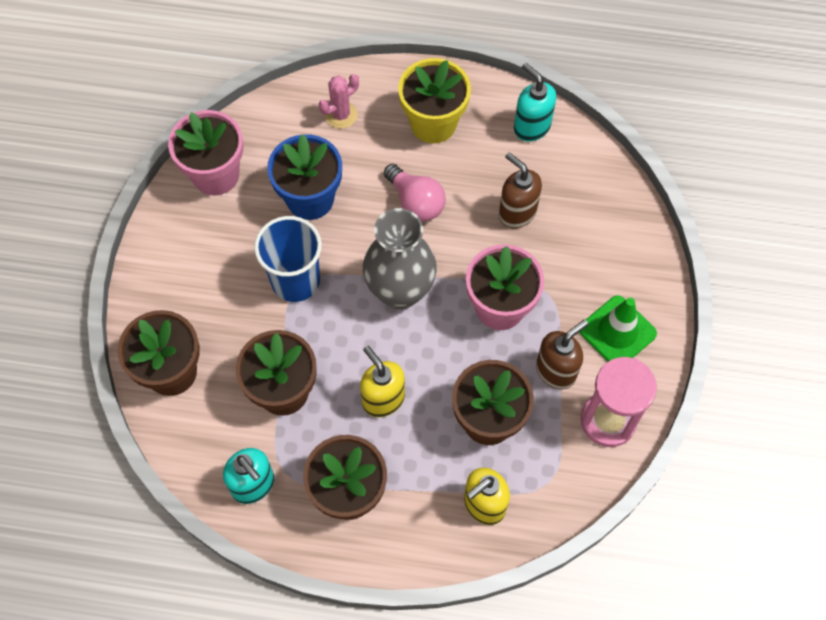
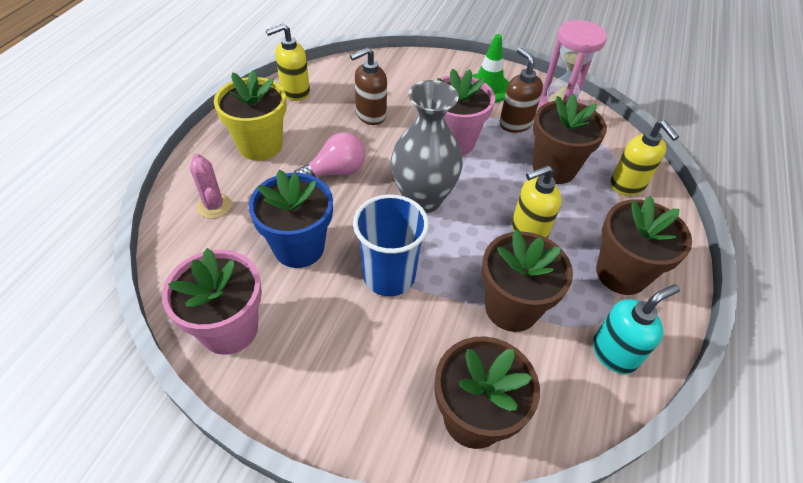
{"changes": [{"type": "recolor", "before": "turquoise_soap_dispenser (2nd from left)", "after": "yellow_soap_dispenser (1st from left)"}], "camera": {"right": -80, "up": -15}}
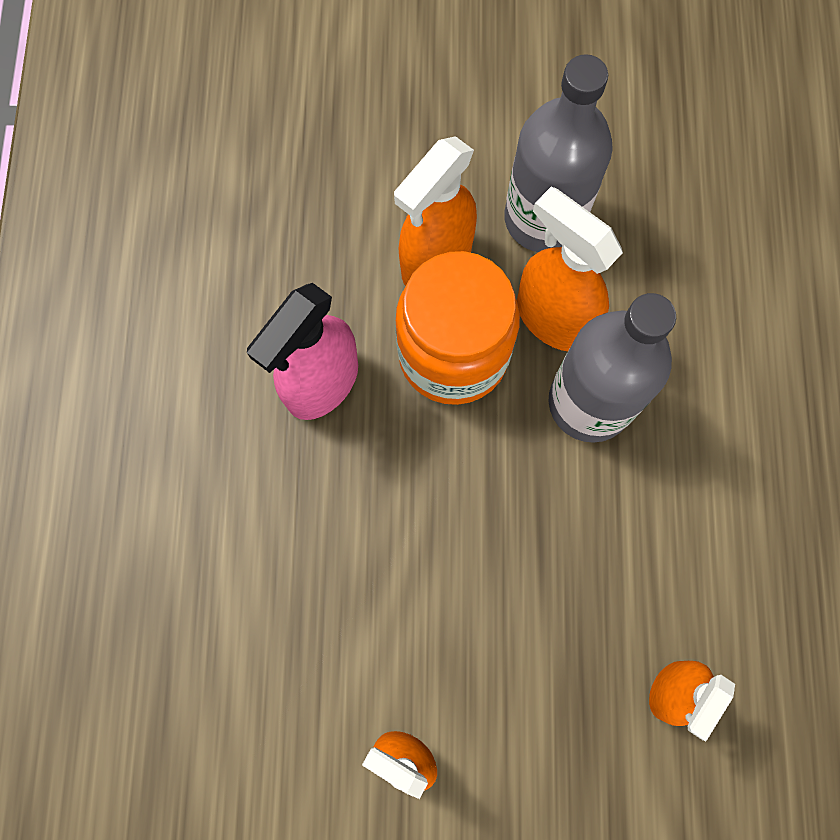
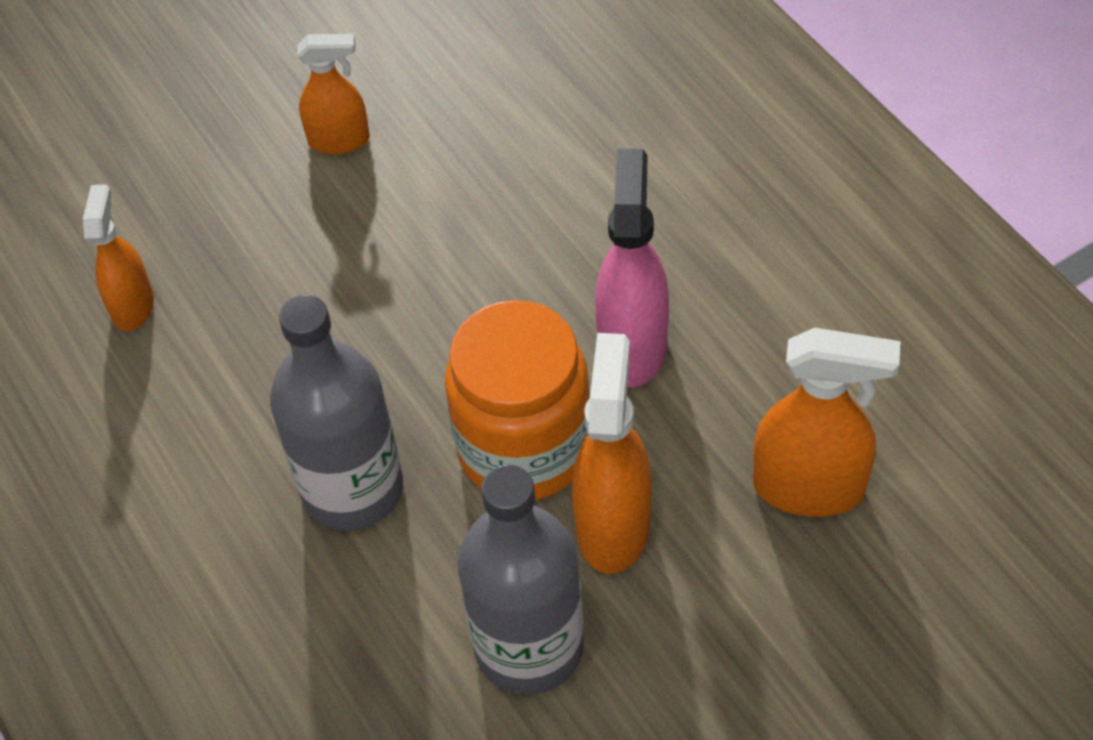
{"changes": [{"type": "move", "before": "orange_spray_bottle (3rd from left in the first image)", "after": "orange_spray_bottle (4th from left)"}], "camera": {"right": 150, "up": -20}}
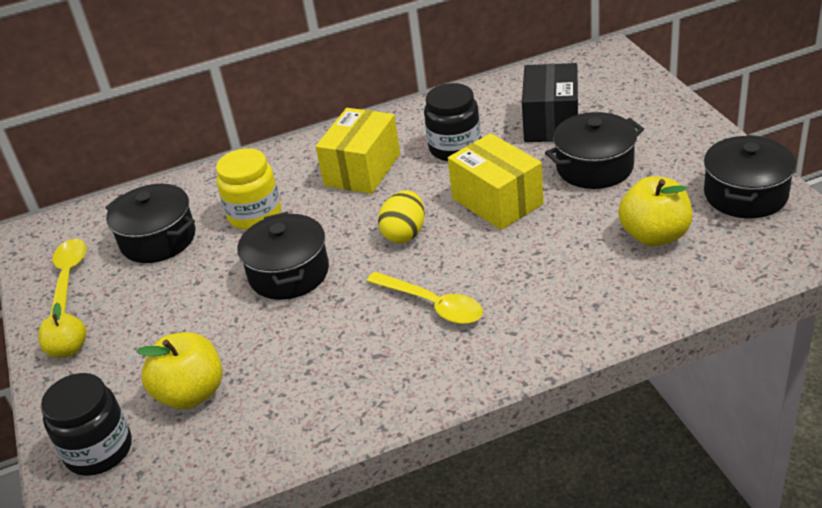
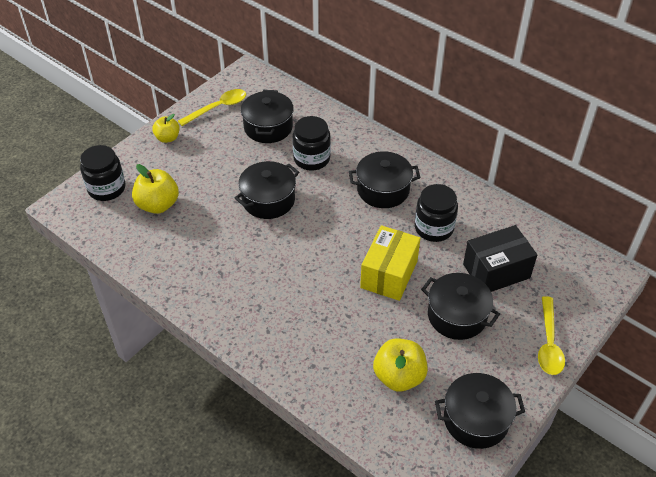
{"changes": [{"type": "recolor", "before": "yellow_jar", "after": "black_jar (2nd from left)"}, {"type": "replace", "before": "yellow_box (1st from left)", "after": "black_pot (3rd from left)"}, {"type": "move", "before": "yellow_spoon (2nd from left)"}, {"type": "delete", "before": "yellow_egg"}], "camera": {"right": 55, "up": 10}}
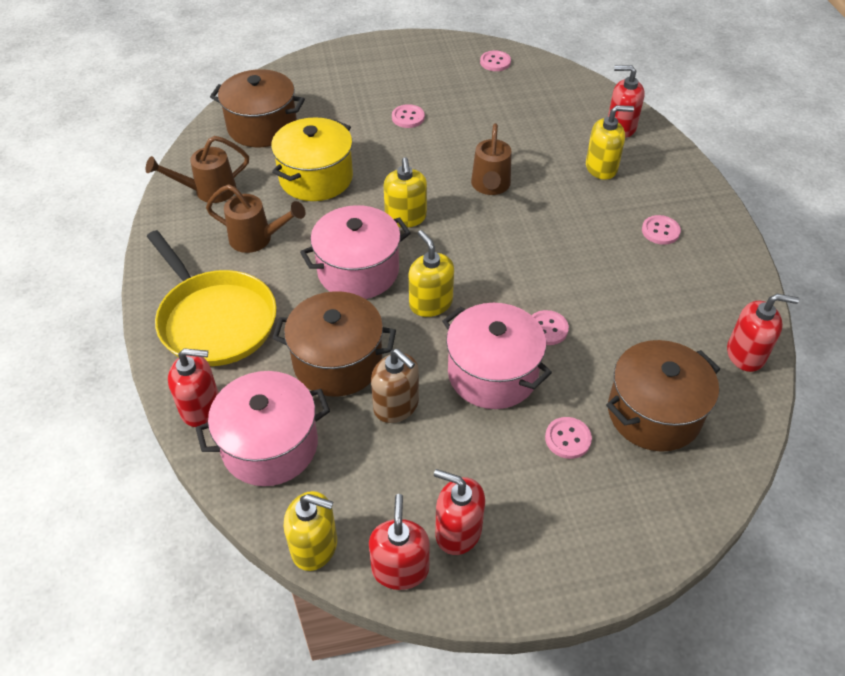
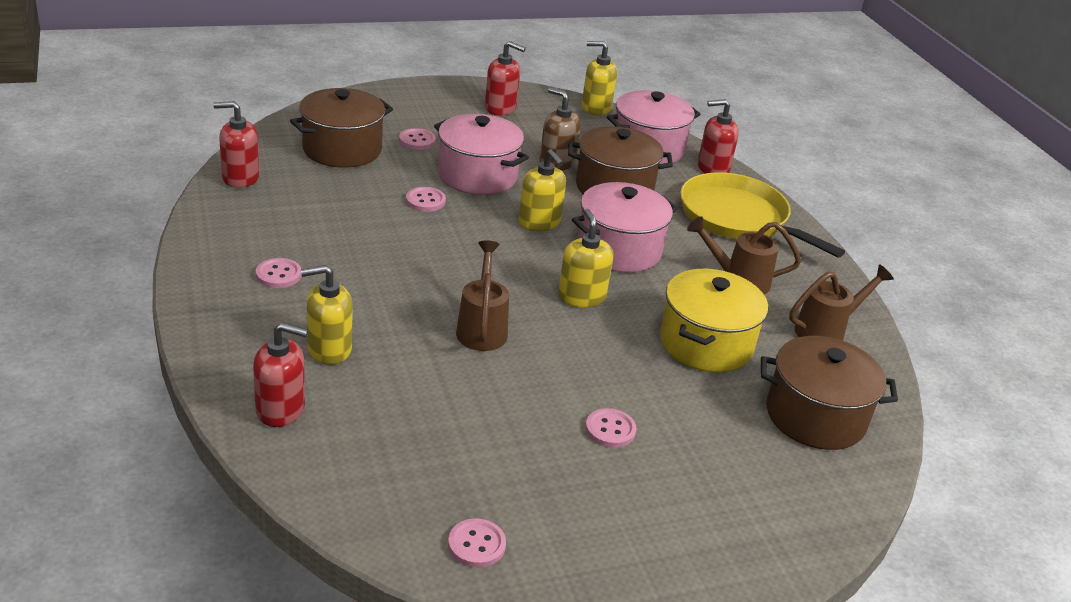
{"changes": [{"type": "delete", "before": "red_soap_dispenser (2nd from left)"}], "camera": {"right": 170, "up": -15}}
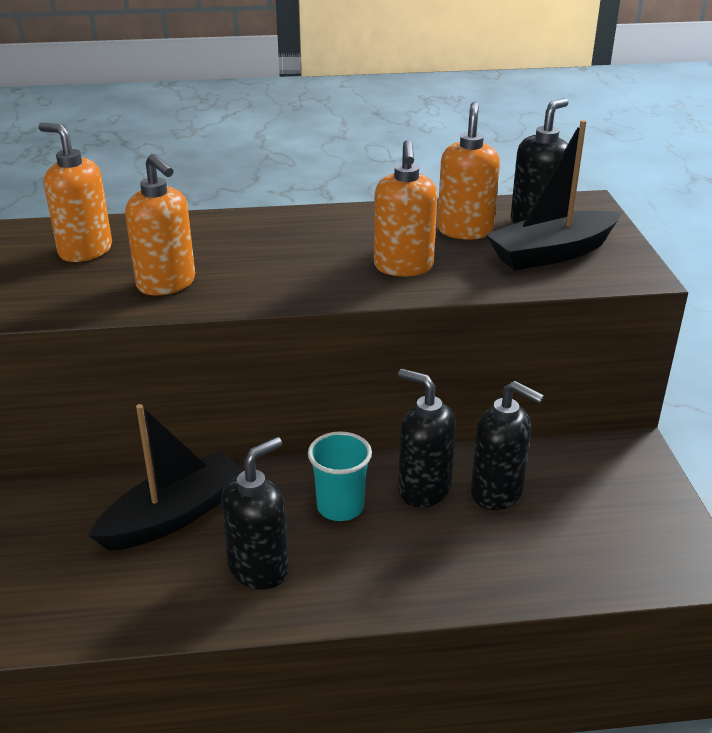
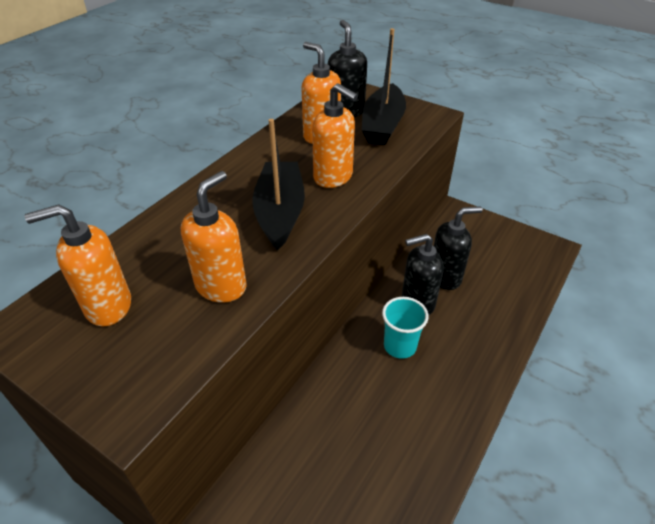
{"changes": [{"type": "move", "before": "black_boat (1st from left)"}, {"type": "rotate", "before": "orange_soap_dispenser (2nd from left)", "turn": -60}, {"type": "delete", "before": "black_soap_dispenser (1st from left)"}], "camera": {"right": -50, "up": 10}}
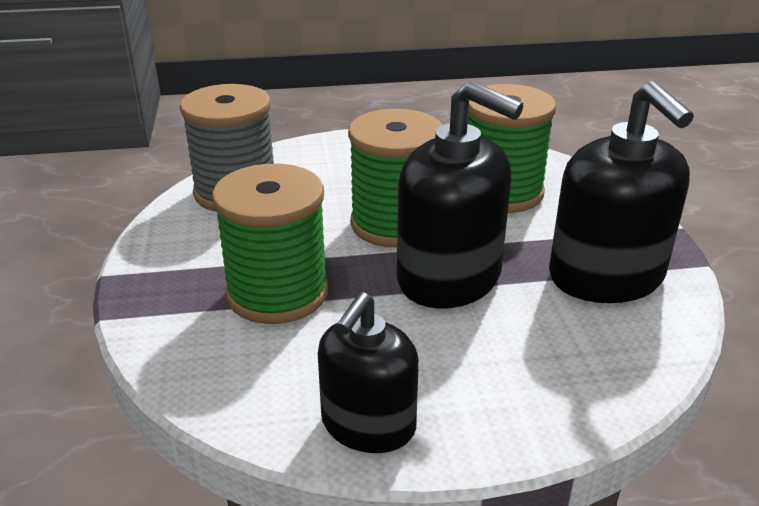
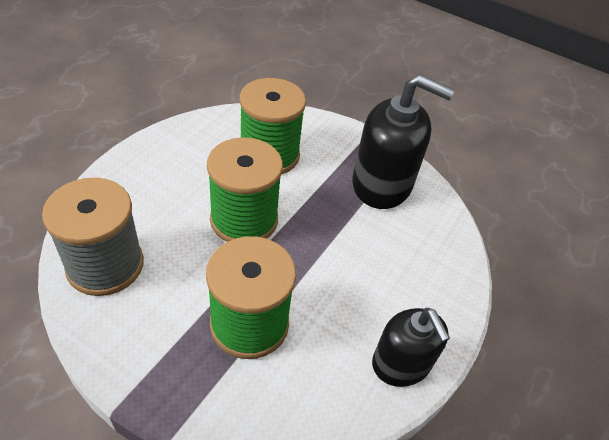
{"changes": [{"type": "delete", "before": "black_soap_dispenser (2nd from left)"}], "camera": {"right": -55, "up": 15}}
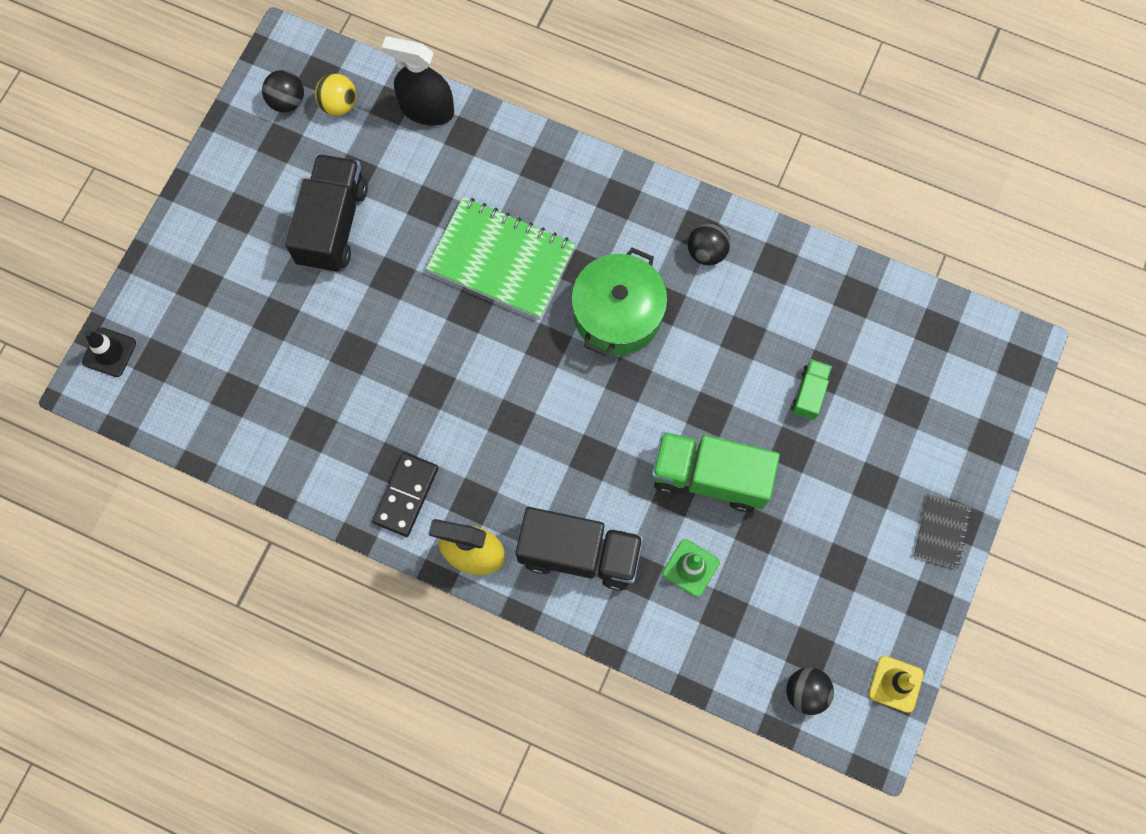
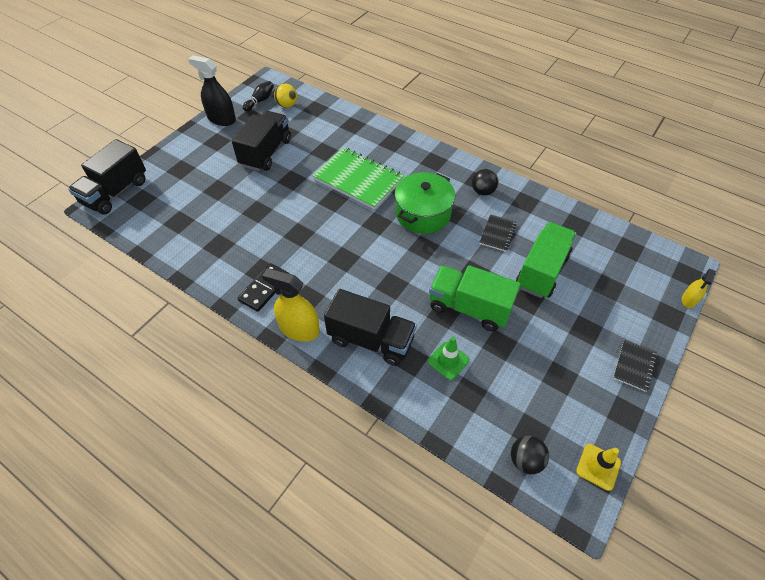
{"changes": [{"type": "replace", "before": "black_traffic_cone", "after": "black_truck (1st from left)"}, {"type": "replace", "before": "black_ball (1st from left)", "after": "black_bowling_pin"}, {"type": "move", "before": "black_spray_bottle"}, {"type": "resize", "before": "green_truck (2nd from left)", "scale": 2.02}, {"type": "insert", "after": "black_notebook (1st from left)"}, {"type": "insert", "after": "yellow_spray_bottle (2nd from left)"}], "camera": {"right": 10, "up": -20}}
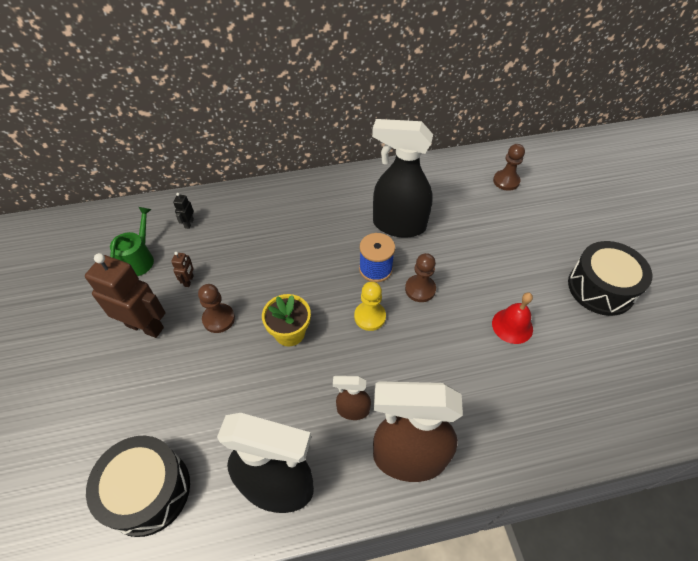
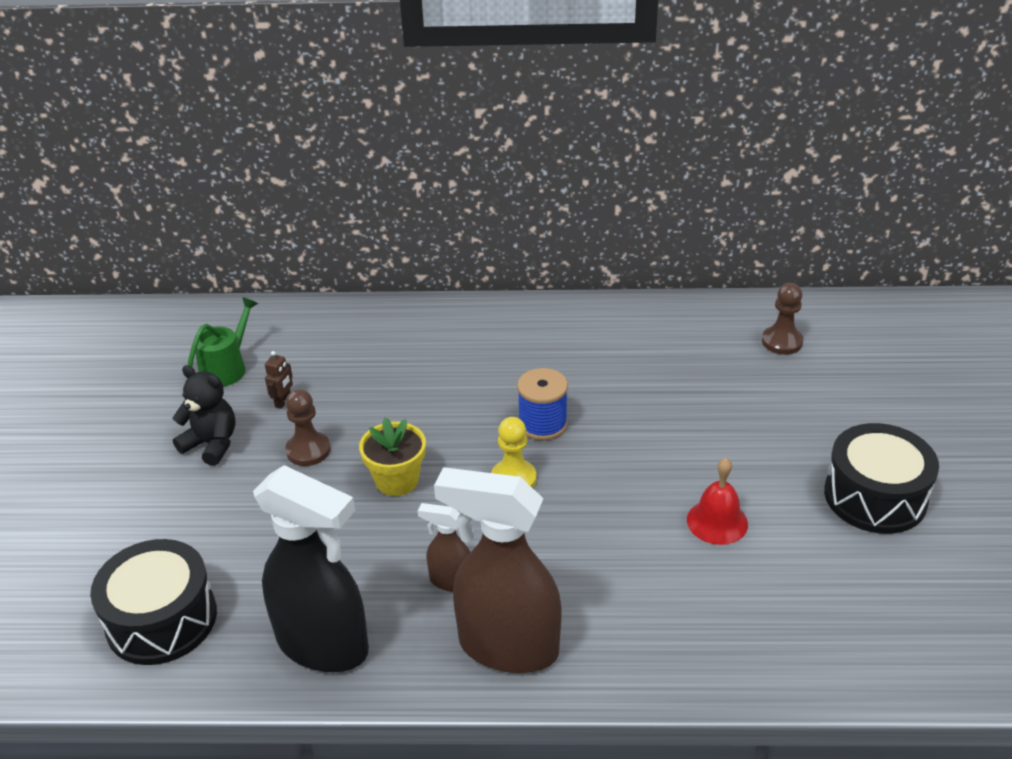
{"changes": [{"type": "replace", "before": "brown_robot (1st from left)", "after": "black_teddy_bear"}, {"type": "delete", "before": "black_robot"}, {"type": "delete", "before": "black_spray_bottle (2nd from left)"}, {"type": "delete", "before": "brown_pawn (2nd from left)"}], "camera": {"right": 15, "up": -15}}
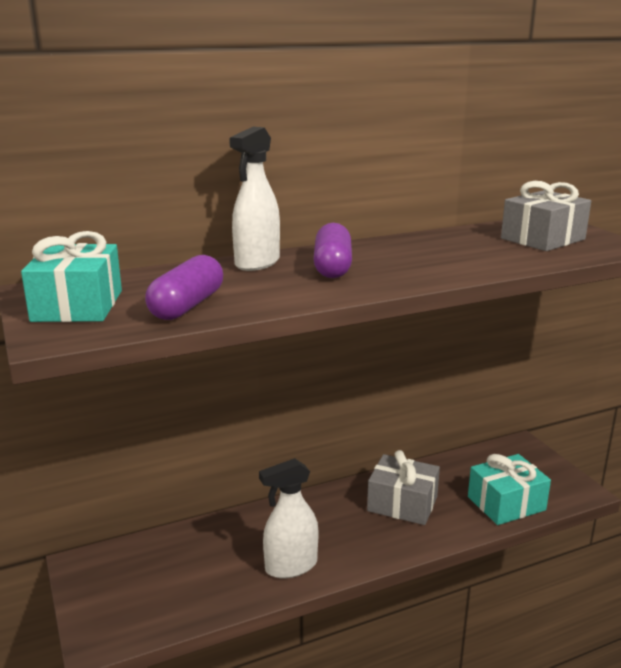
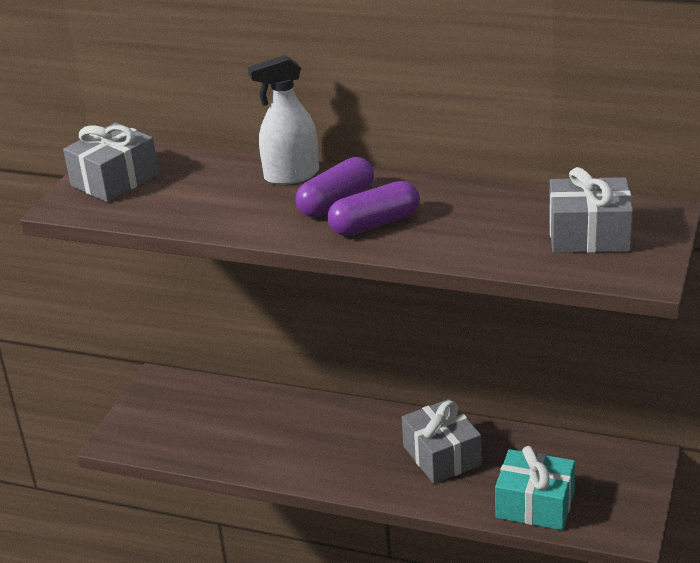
{"changes": [{"type": "recolor", "before": "turquoise_gift (1st from left)", "after": "grey_gift (1st from left)"}, {"type": "move", "before": "purple_capsule (1st from left in the first image)", "after": "purple_capsule (2nd from left)"}, {"type": "delete", "before": "white_spray_bottle (2nd from left)"}], "camera": {"right": 45, "up": 10}}
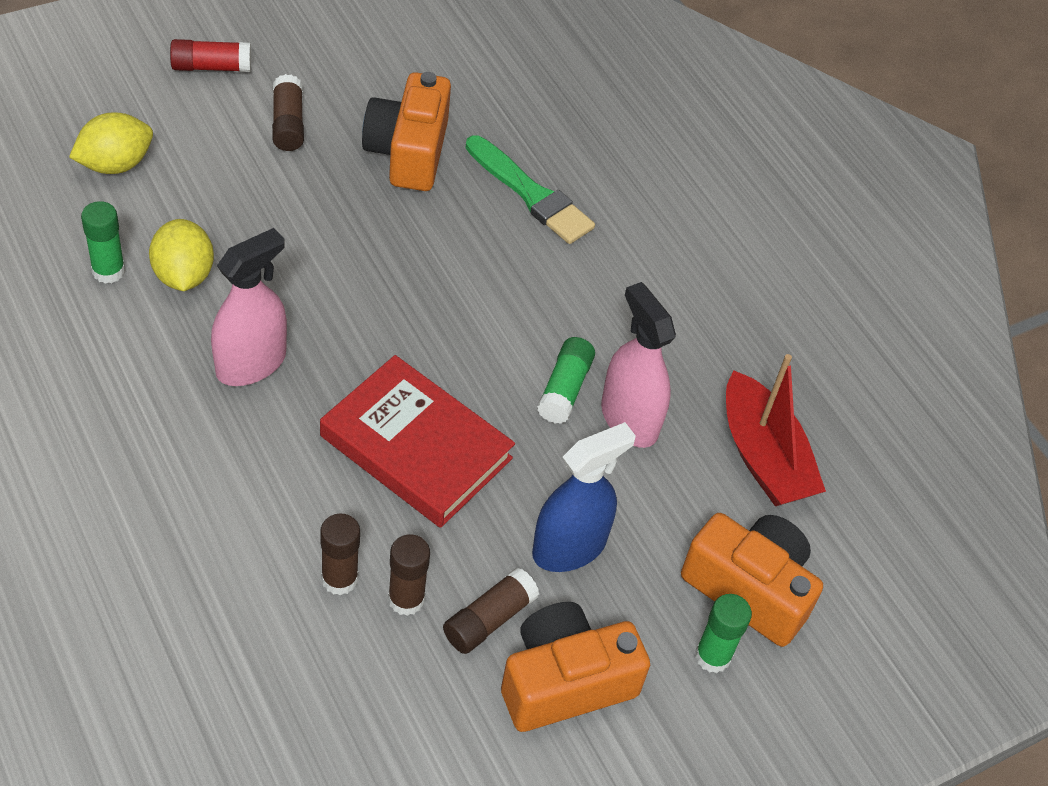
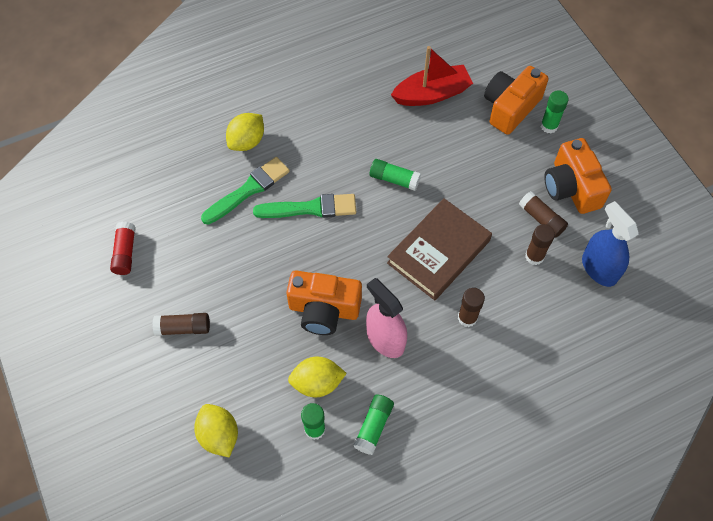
{"changes": [{"type": "move", "before": "red_glue_stick"}, {"type": "recolor", "before": "red_book", "after": "brown_book"}, {"type": "move", "before": "brown_glue_stick (2nd from left)"}, {"type": "move", "before": "orange_camera (1st from left)"}, {"type": "move", "before": "blue_spray_bottle"}, {"type": "delete", "before": "pink_spray_bottle (2nd from left)"}, {"type": "insert", "after": "yellow_lemon (2nd from left)"}, {"type": "insert", "after": "green_brush (2nd from left)"}, {"type": "insert", "after": "green_glue_stick (2nd from left)"}], "camera": {"right": -80, "up": 10}}
